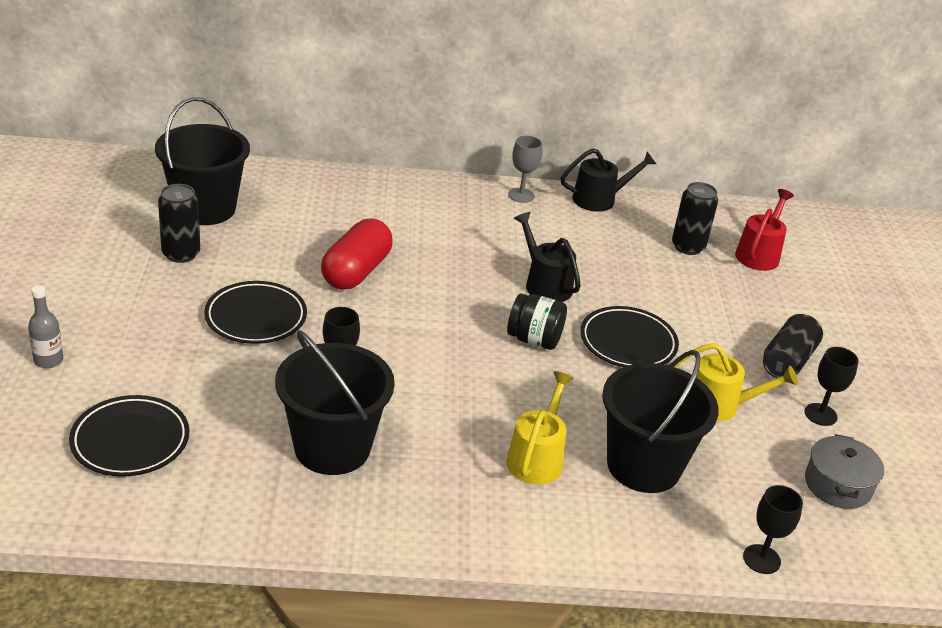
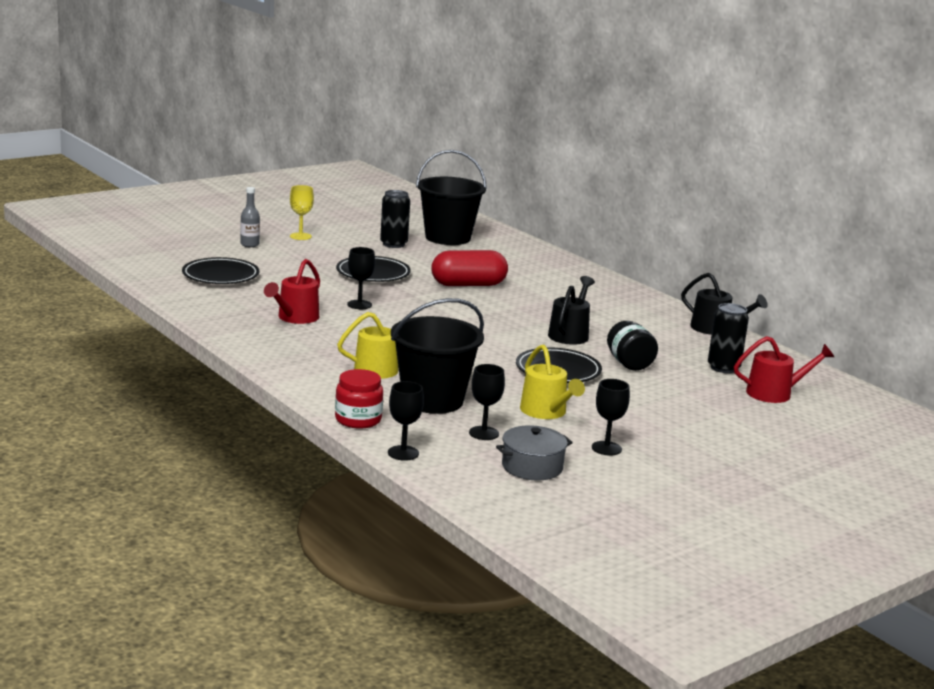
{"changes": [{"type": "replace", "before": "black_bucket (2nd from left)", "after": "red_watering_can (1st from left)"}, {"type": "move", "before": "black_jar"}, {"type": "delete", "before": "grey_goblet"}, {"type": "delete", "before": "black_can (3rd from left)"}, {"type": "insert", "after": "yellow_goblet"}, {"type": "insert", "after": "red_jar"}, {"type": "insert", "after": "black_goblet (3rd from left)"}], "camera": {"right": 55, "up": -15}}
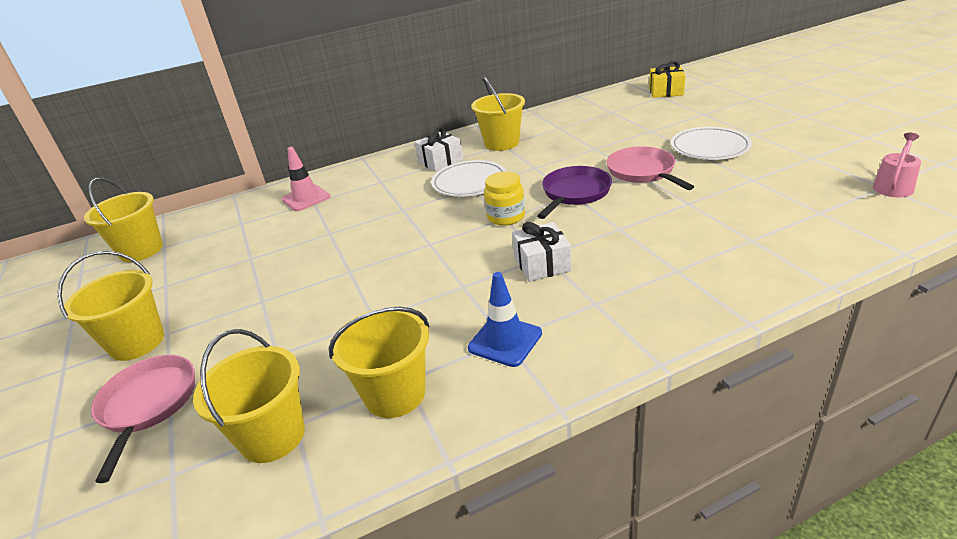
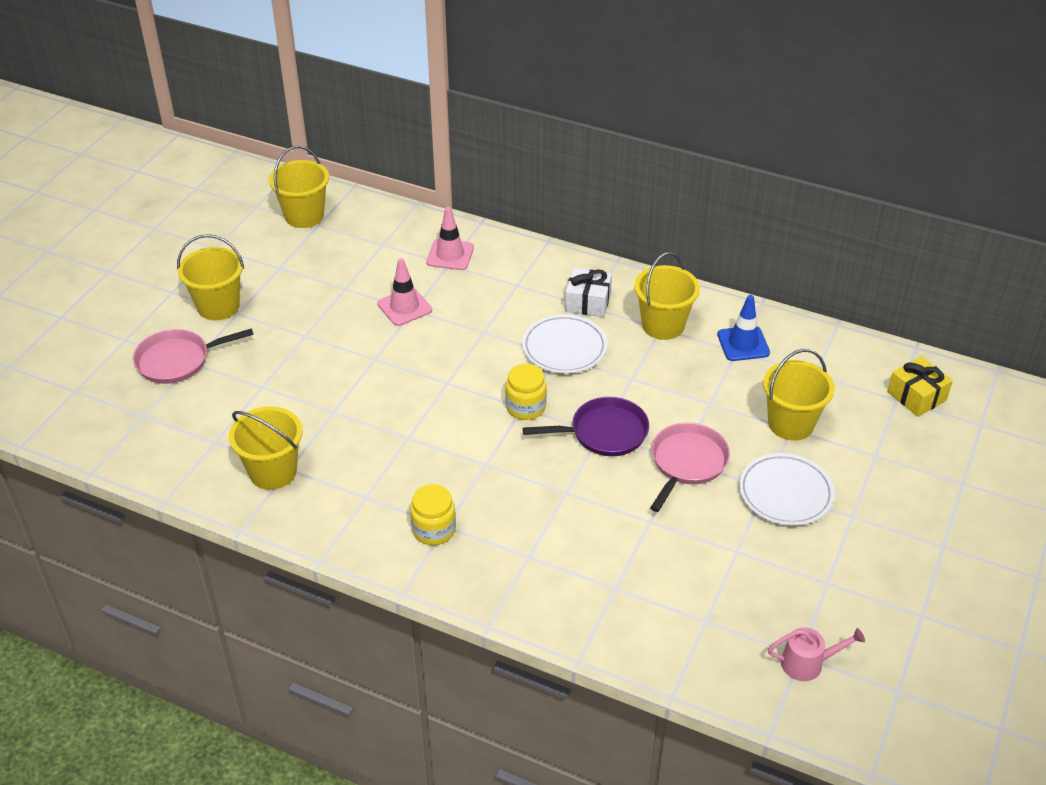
{"changes": [{"type": "rotate", "before": "pink_pan (1st from left)", "turn": -150}, {"type": "move", "before": "yellow_bucket (3rd from left in the first image)", "after": "yellow_bucket (5th from left)"}, {"type": "move", "before": "blue_traffic_cone"}, {"type": "delete", "before": "white_gift (2nd from left)"}, {"type": "insert", "after": "pink_traffic_cone (1st from left)"}, {"type": "insert", "after": "yellow_jar (1st from left)"}], "camera": {"right": 45, "up": 10}}
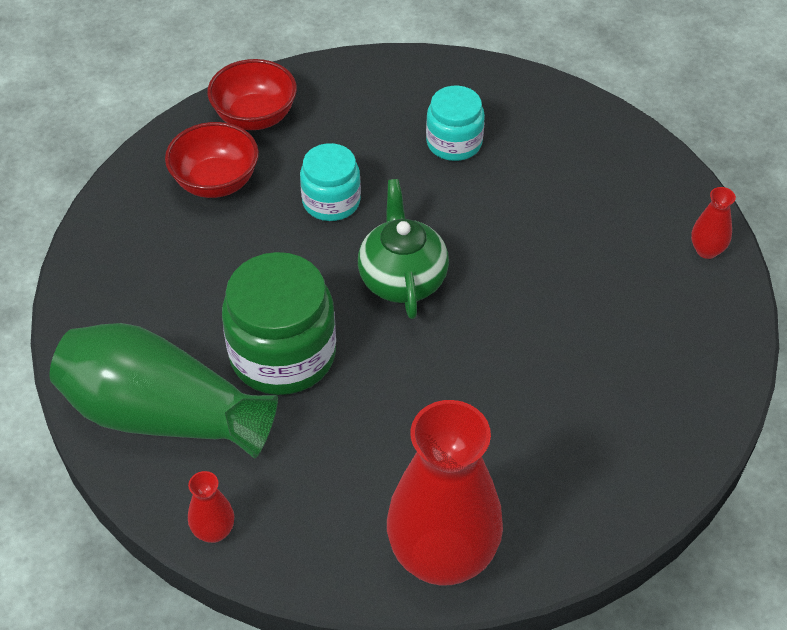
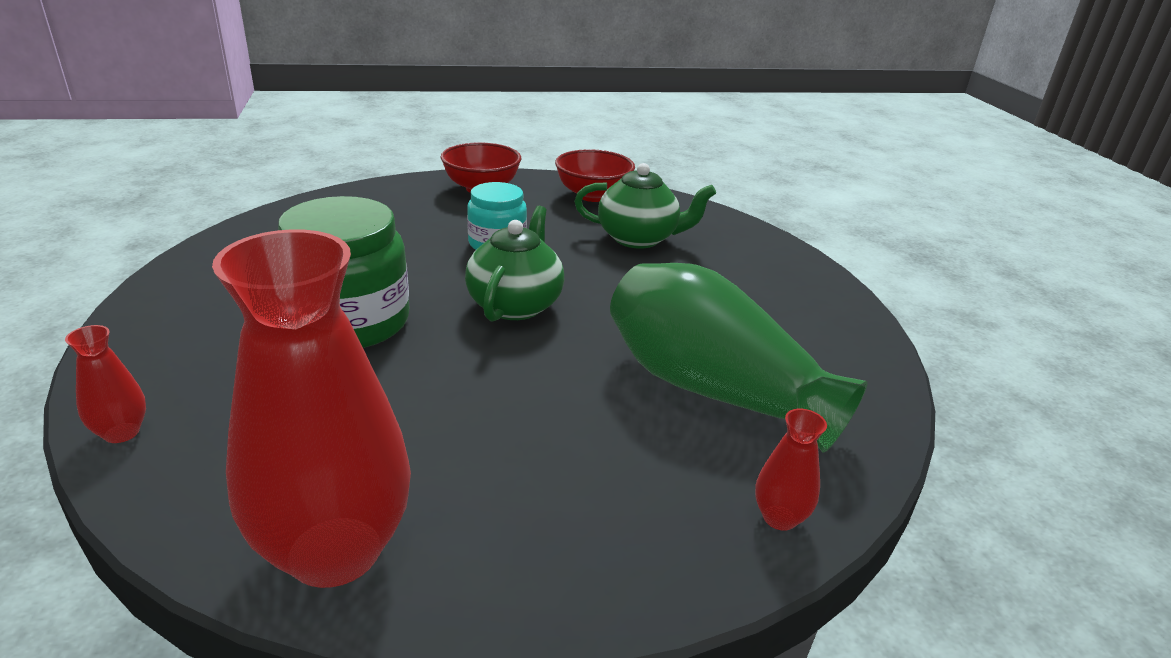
{"changes": [{"type": "move", "before": "green_vase"}, {"type": "move", "before": "red_bowl (1st from left in the first image)", "after": "red_bowl (2nd from left)"}, {"type": "replace", "before": "turquoise_jar (2nd from left)", "after": "green_teapot (2nd from left)"}, {"type": "move", "before": "red_vase (3rd from left)"}], "camera": {"right": 20, "up": -20}}
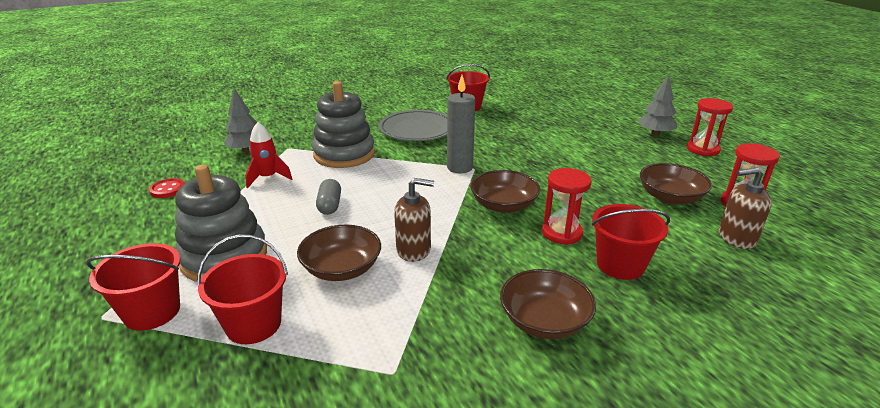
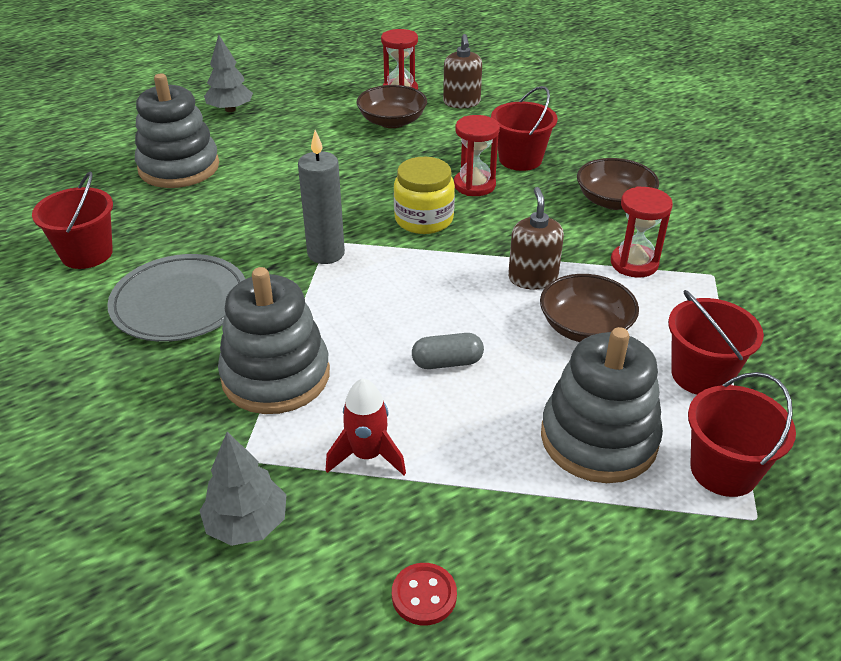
{"changes": [{"type": "replace", "before": "brown_bowl (2nd from left)", "after": "yellow_jar"}, {"type": "move", "before": "red_hourglass (2nd from left in the first image)", "after": "red_hourglass (3rd from left)"}, {"type": "insert", "after": "grey_stacking_toy (1st from left)"}], "camera": {"right": -95, "up": 10}}
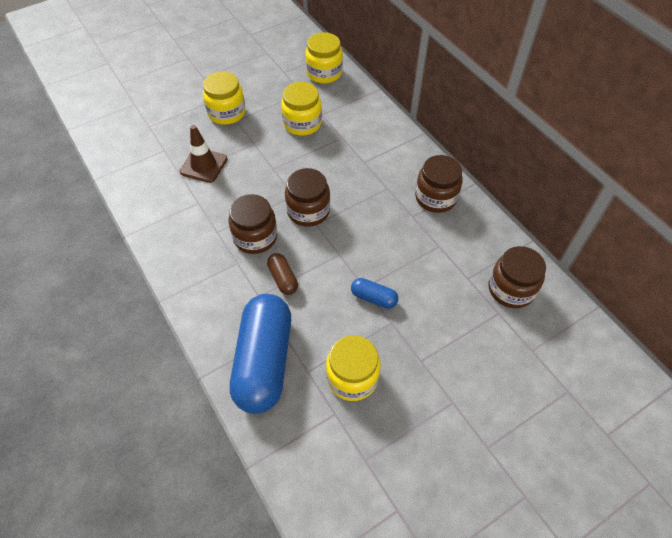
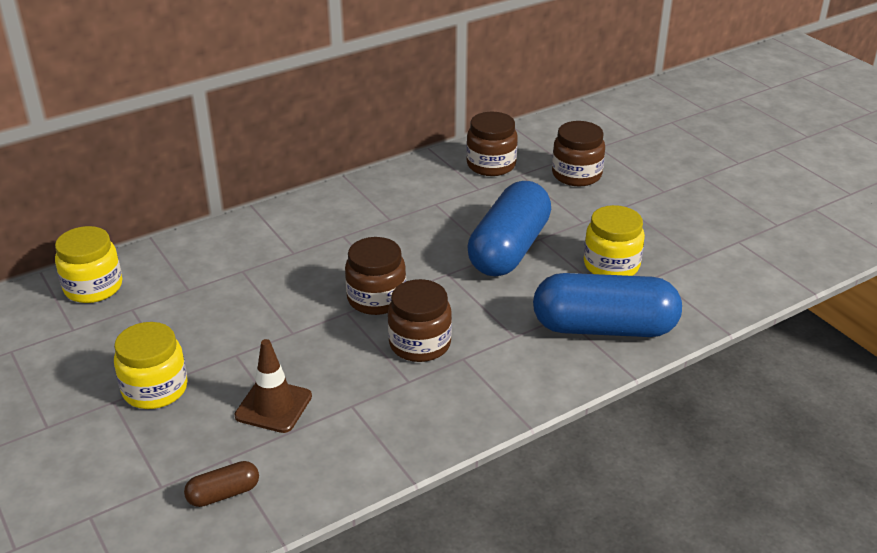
{"changes": [{"type": "move", "before": "brown_capsule"}, {"type": "delete", "before": "yellow_jar (2nd from left)"}, {"type": "resize", "before": "blue_capsule (2nd from left in the first image)", "scale": 2.31}, {"type": "move", "before": "brown_jar (3rd from left in the first image)", "after": "brown_jar (4th from left)"}], "camera": {"right": -90, "up": -20}}
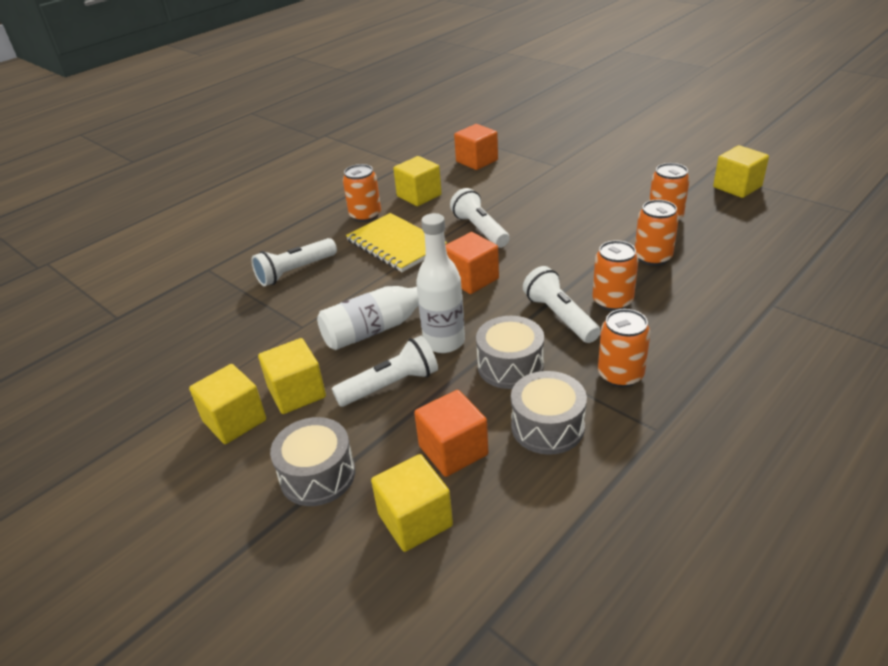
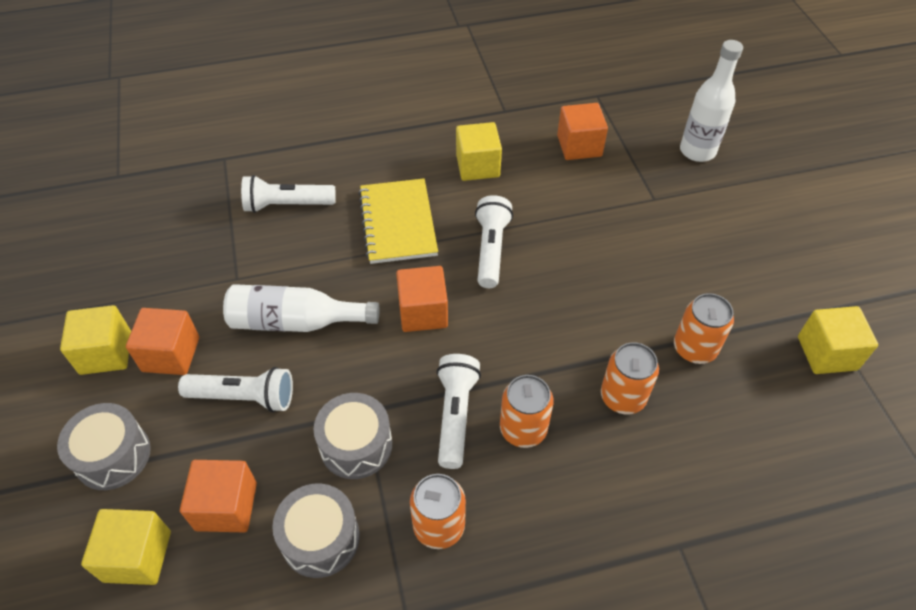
{"changes": [{"type": "recolor", "before": "yellow_cube (2nd from left)", "after": "orange_cube (1st from left)"}, {"type": "delete", "before": "orange_can (1st from left)"}, {"type": "move", "before": "white_bottle (2nd from left)"}], "camera": {"right": 30, "up": 15}}
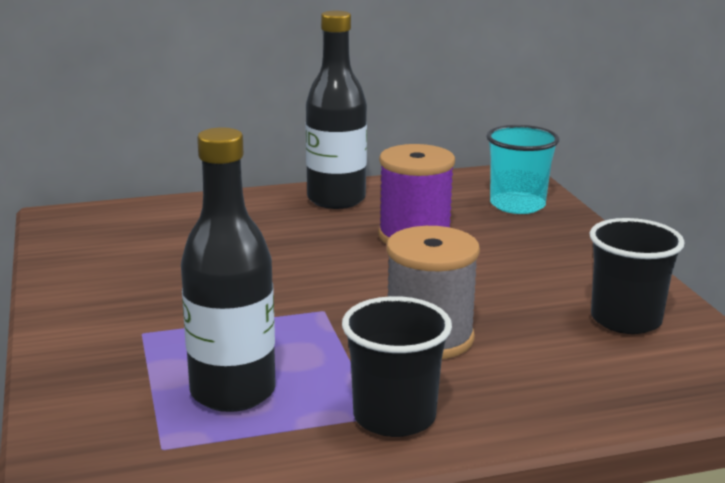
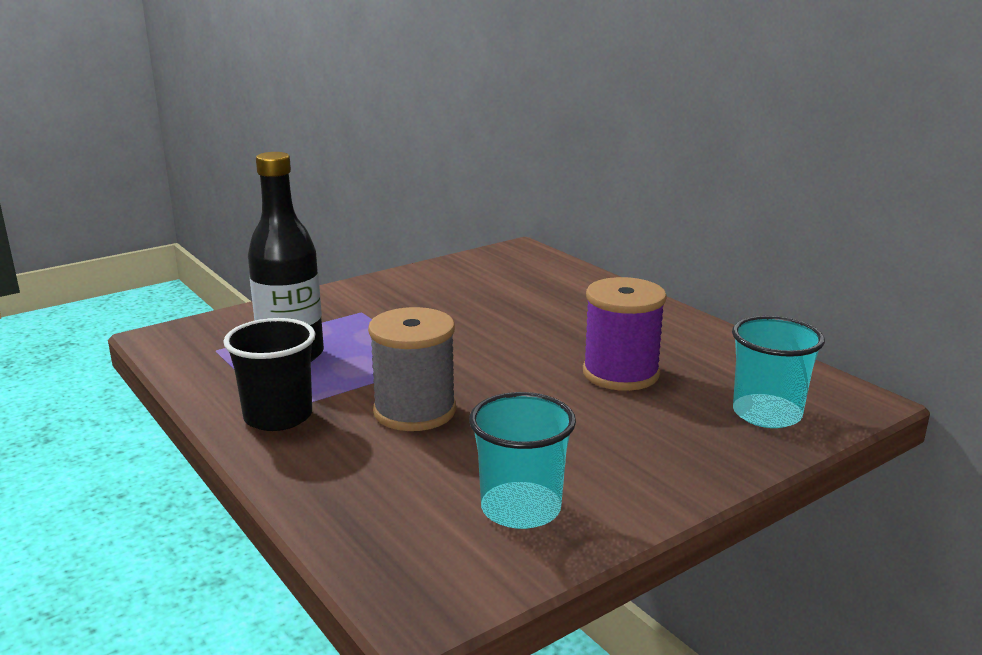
{"changes": [{"type": "delete", "before": "black_bottle (2nd from left)"}, {"type": "recolor", "before": "black_cup (2nd from left)", "after": "turquoise_cup (1st from left)"}], "camera": {"right": 70, "up": 0}}
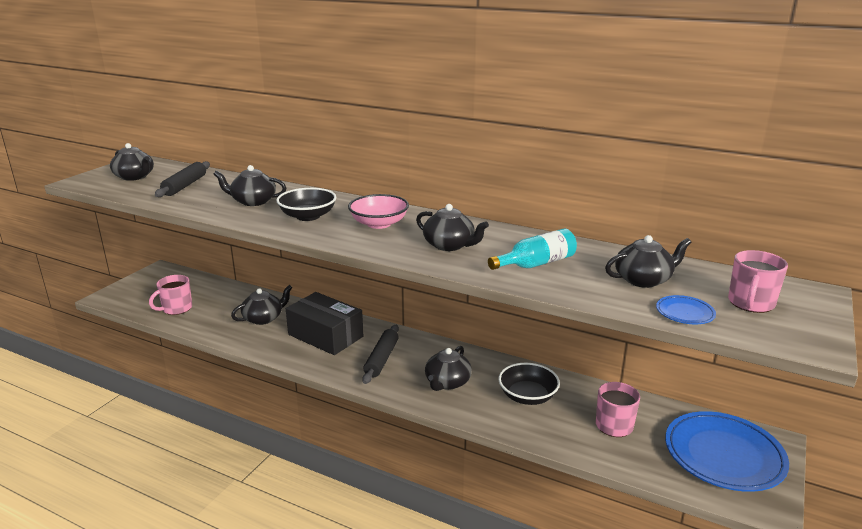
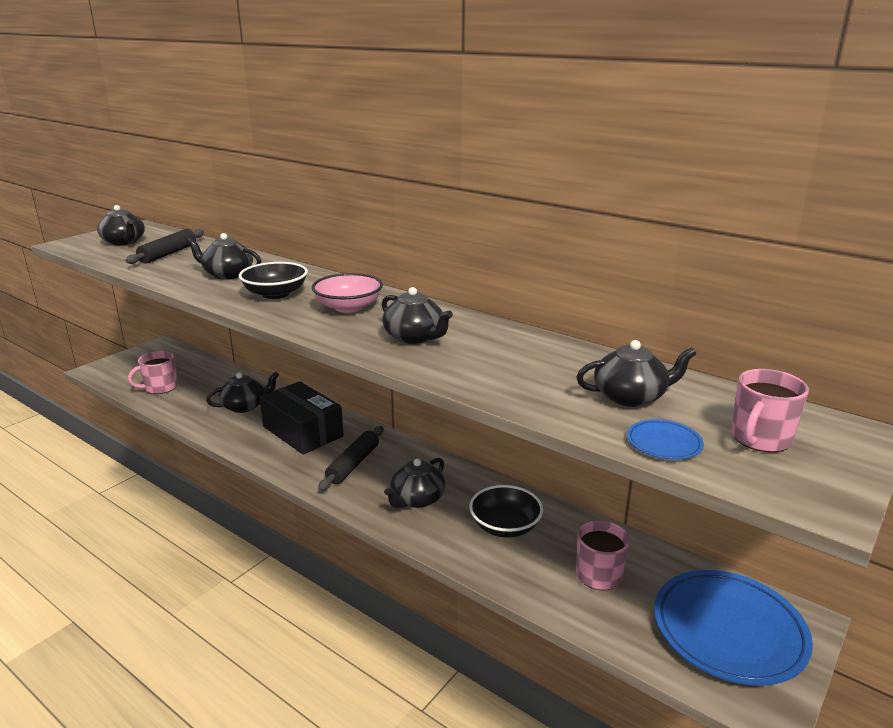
{"changes": [{"type": "delete", "before": "turquoise_bottle"}], "camera": {"right": 10, "up": 0}}
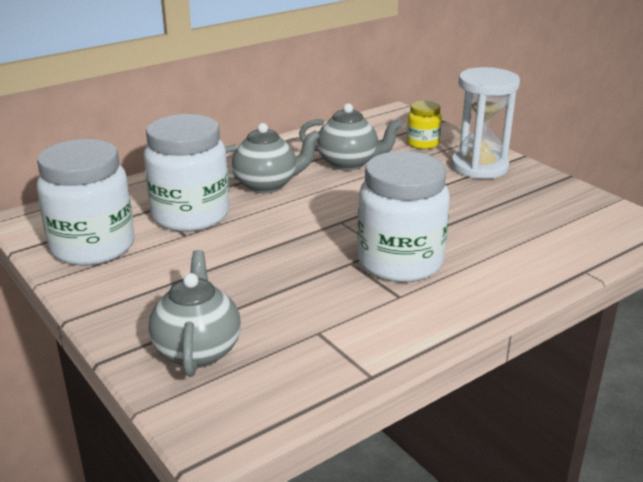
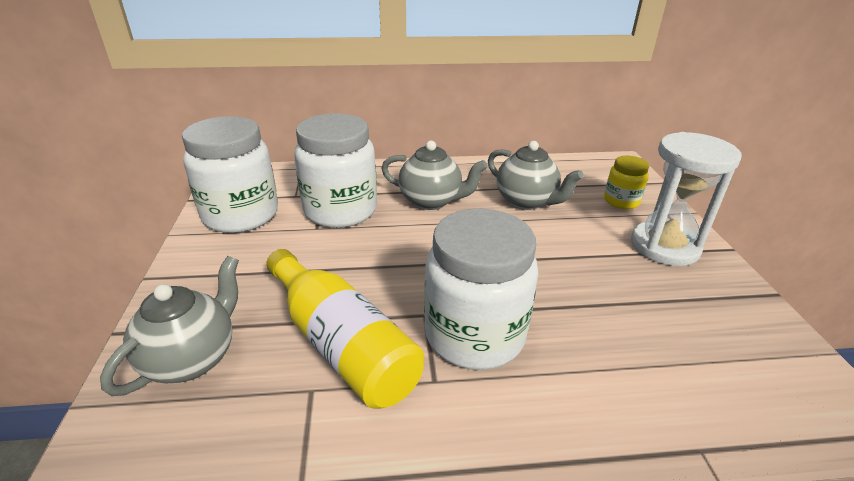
{"changes": [{"type": "insert", "after": "yellow_bottle"}], "camera": {"right": 30, "up": 5}}
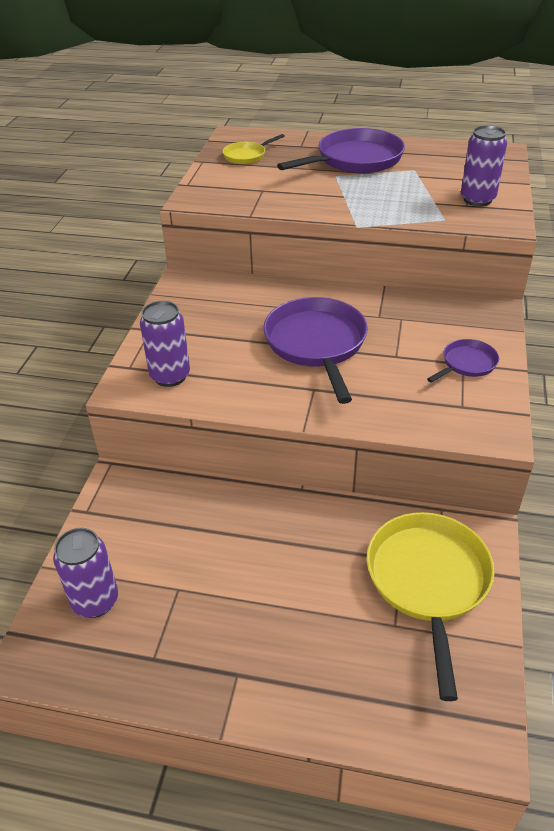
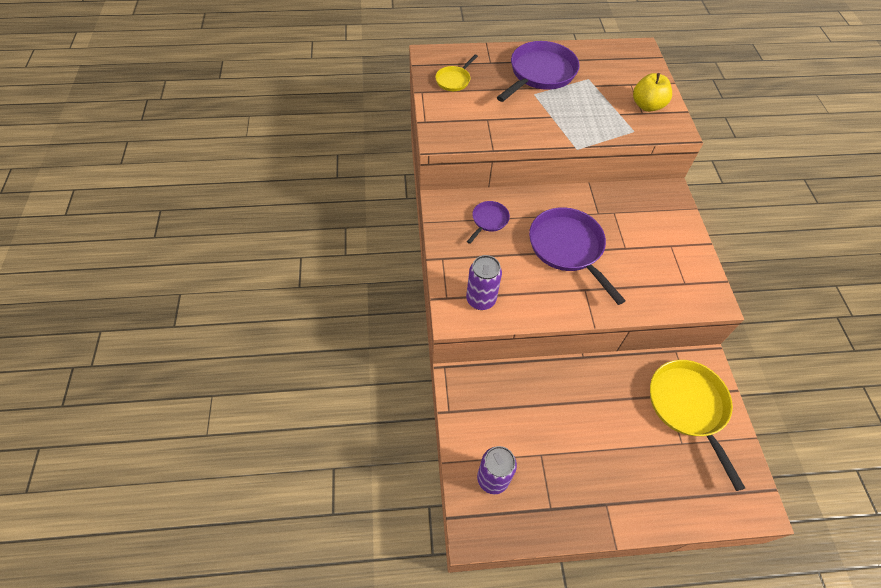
{"changes": [{"type": "move", "before": "purple_pan (3rd from left in the first image)", "after": "purple_pan (1st from left)"}, {"type": "replace", "before": "purple_can (3rd from left)", "after": "yellow_apple"}], "camera": {"right": -20, "up": 15}}
